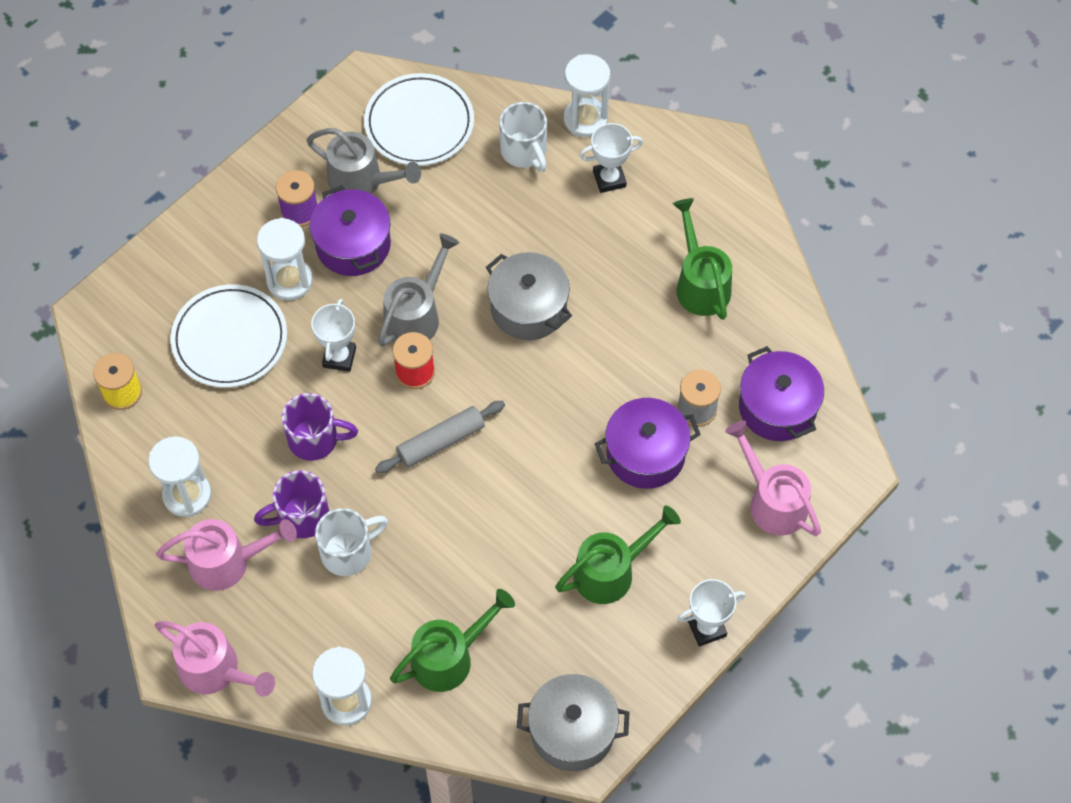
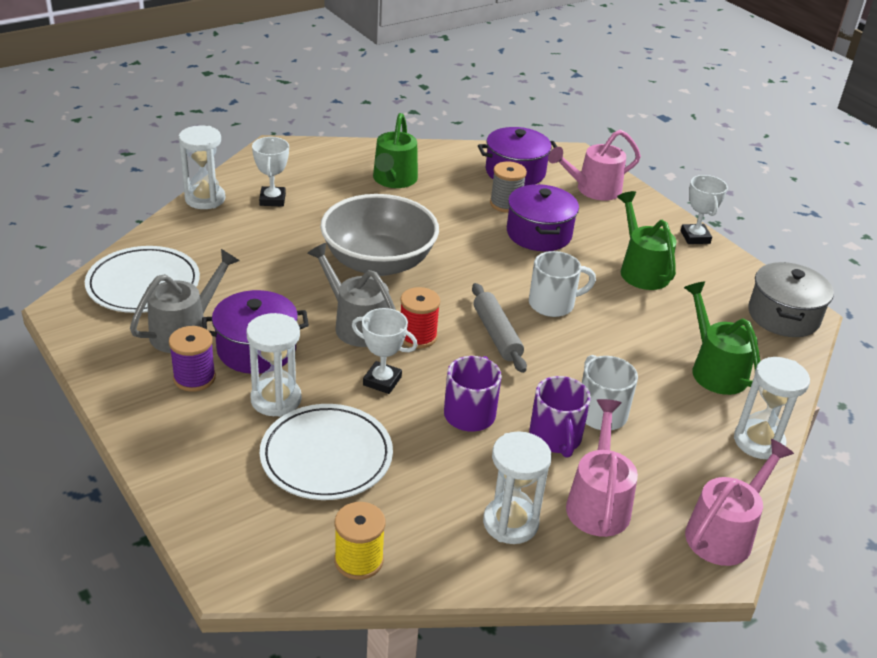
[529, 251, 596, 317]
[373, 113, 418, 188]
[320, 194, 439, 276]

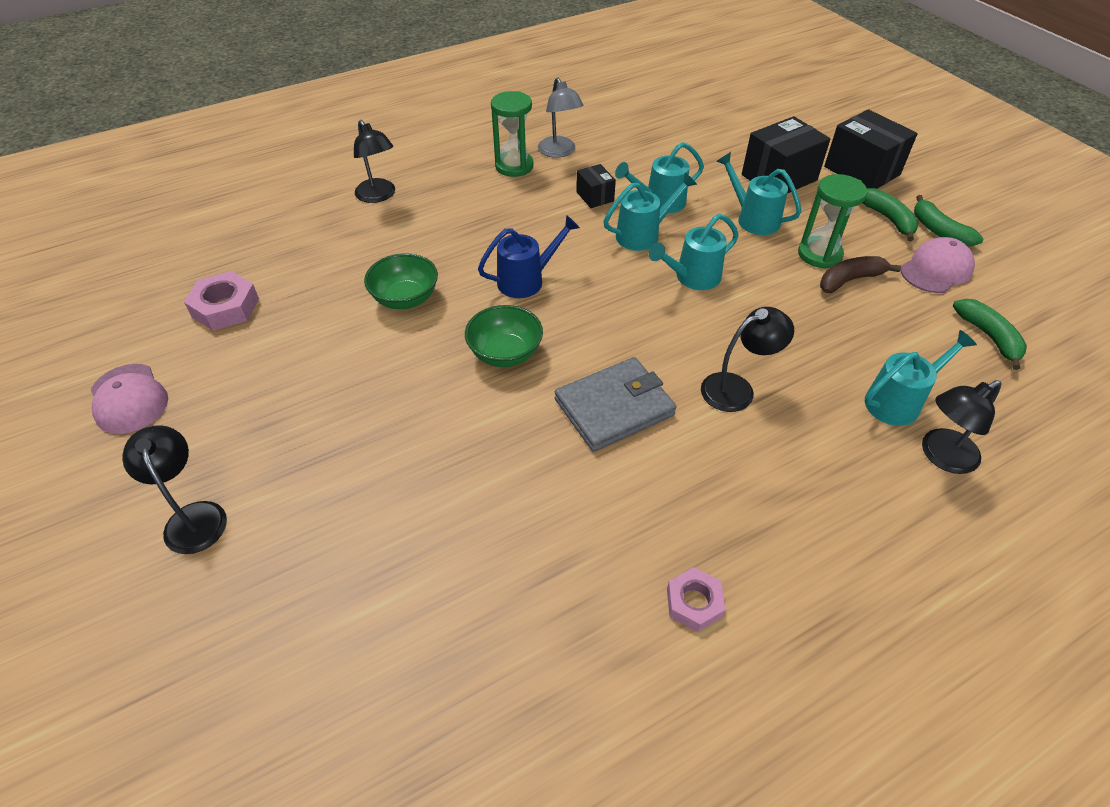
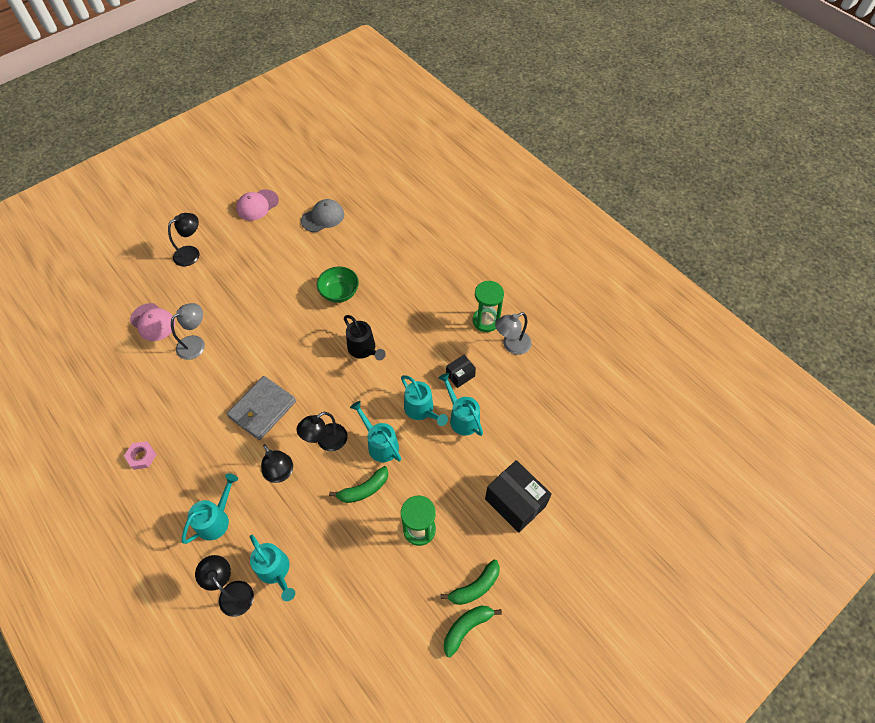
[824, 109, 918, 189] (first image)
[296, 412, 348, 451]
[182, 474, 238, 544]
[344, 315, 386, 360]
[130, 303, 175, 341]
[820, 256, 901, 293] (first image)
[301, 199, 344, 232]
[329, 466, 388, 503]
[465, 305, 543, 367] (first image)
[227, 376, 296, 440]
[171, 303, 205, 360]

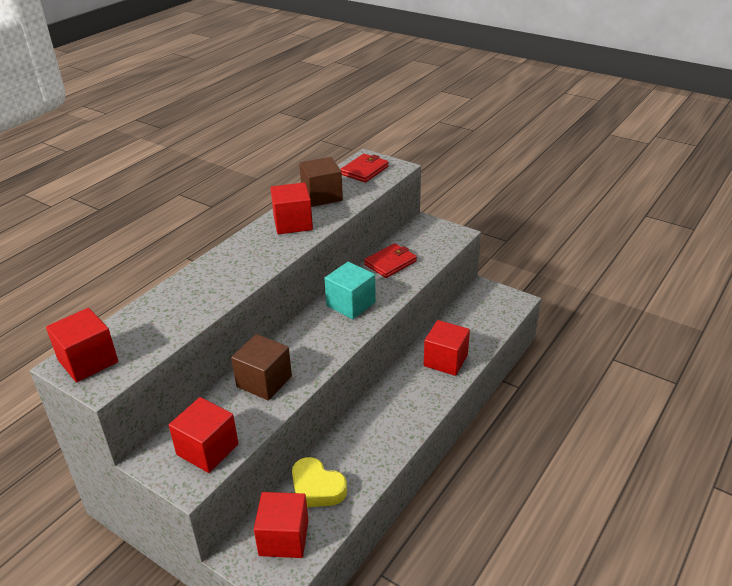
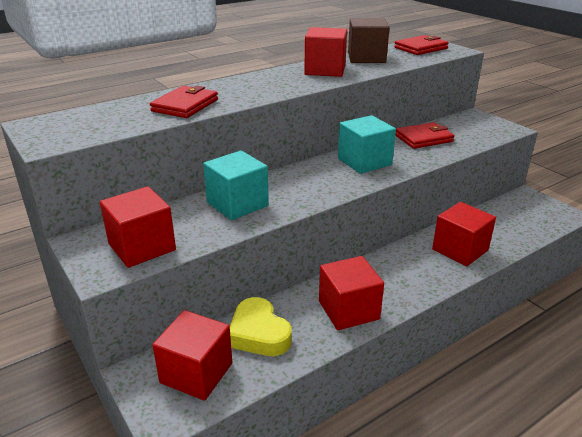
[319, 256, 384, 330]
[203, 150, 269, 220]
[150, 85, 218, 118]

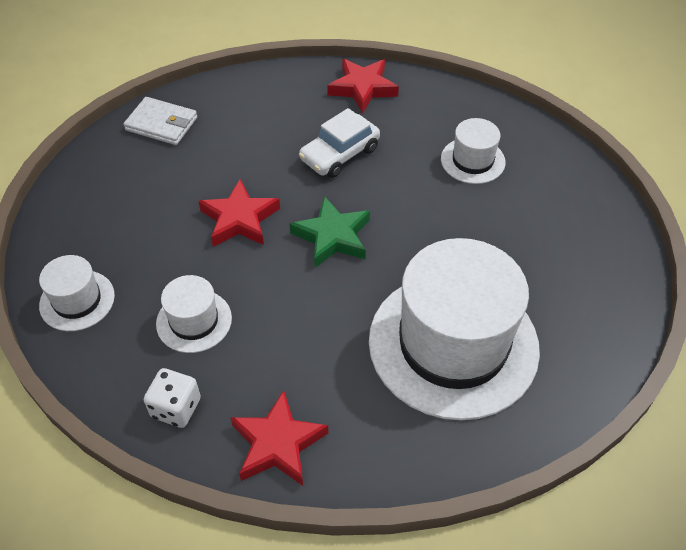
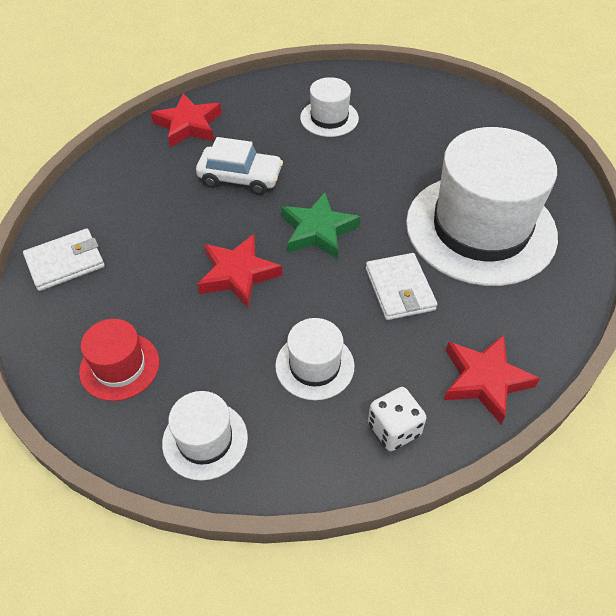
[196, 137, 283, 195]
[366, 253, 437, 320]
[79, 319, 159, 401]

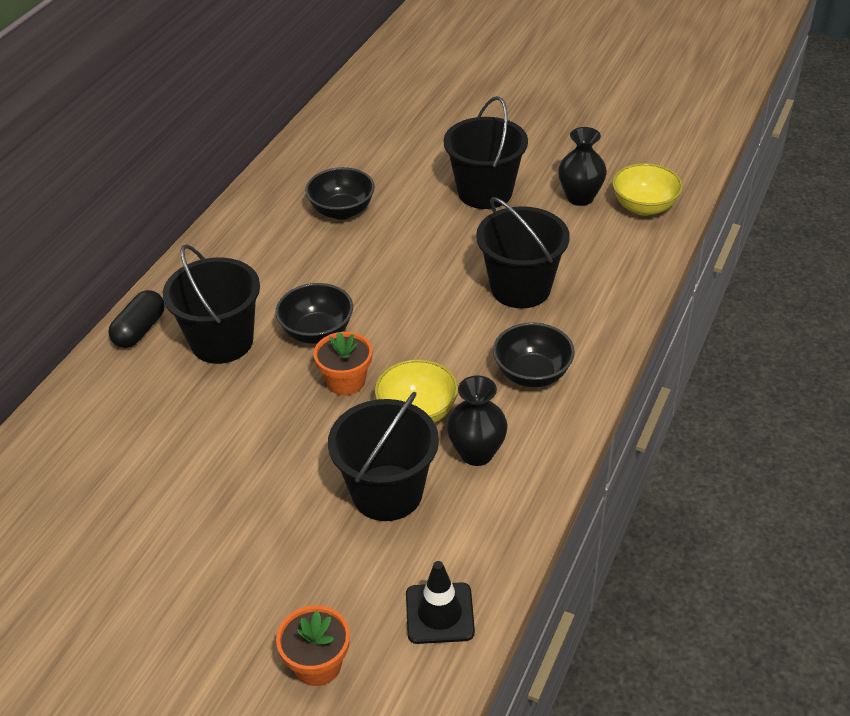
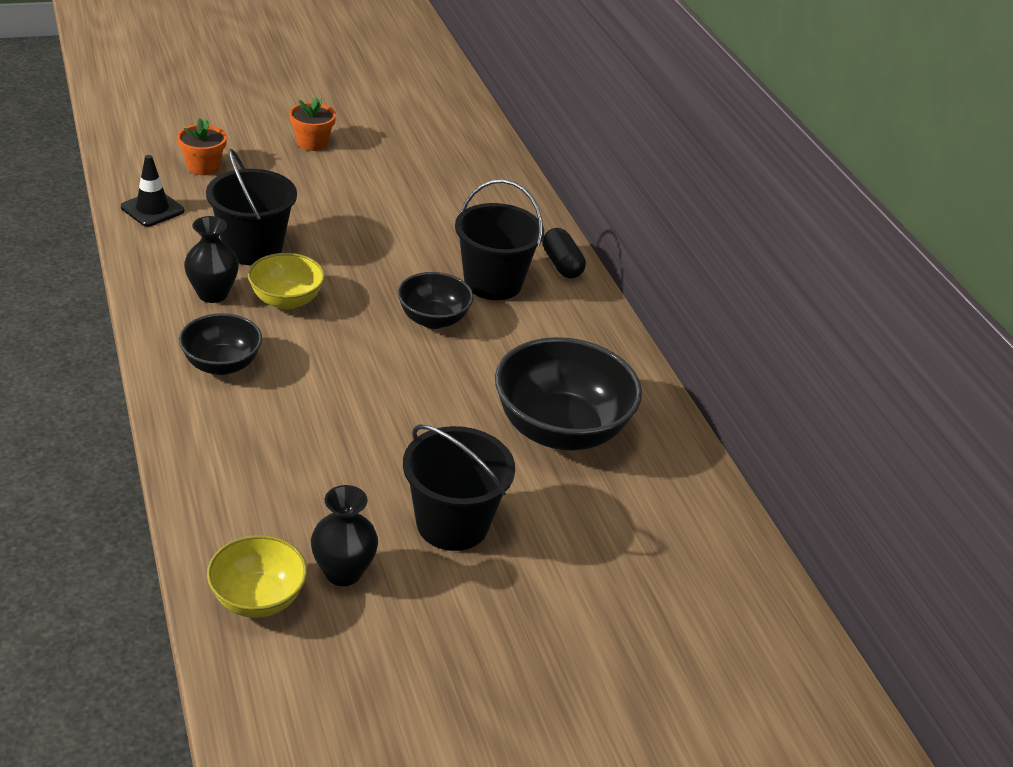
[495, 337, 642, 451]
[476, 197, 570, 308] (first image)
[289, 96, 336, 151]

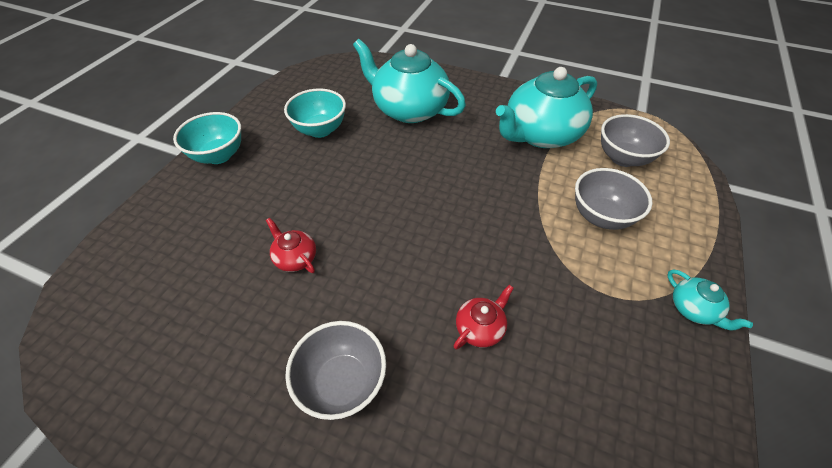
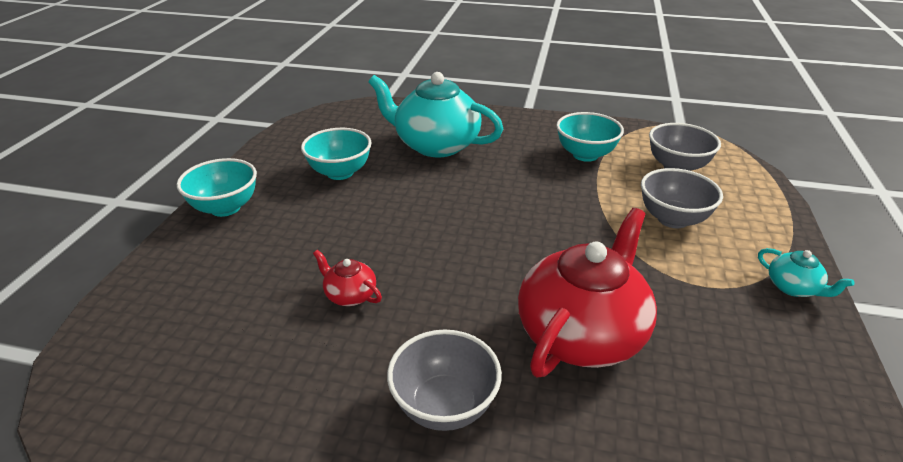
[556, 112, 624, 162]
[518, 208, 657, 377]

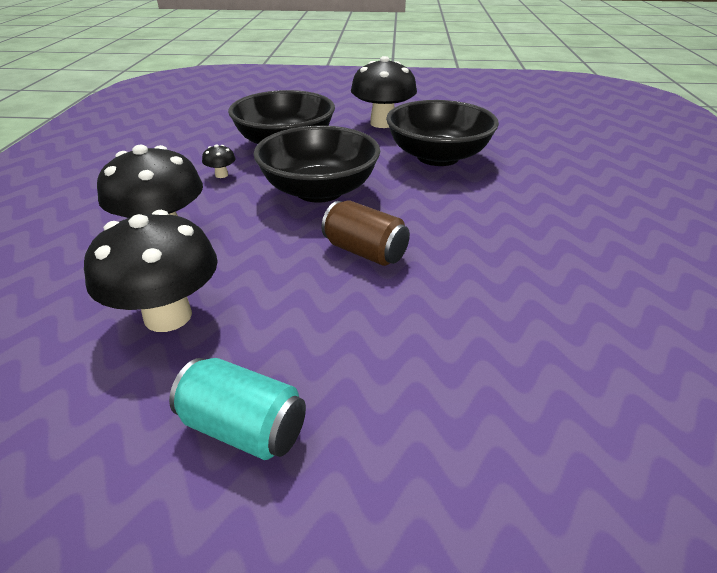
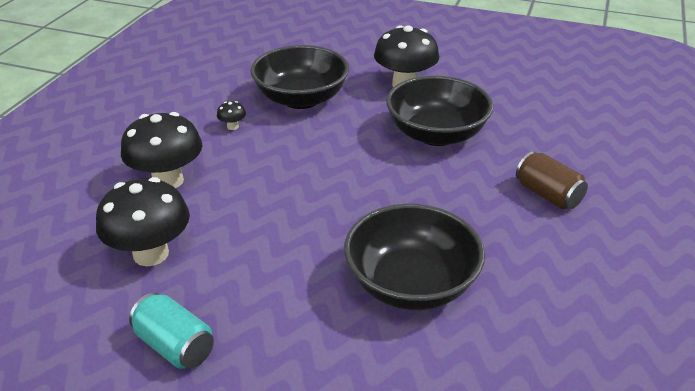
[344, 204, 485, 310]
[516, 151, 588, 209]

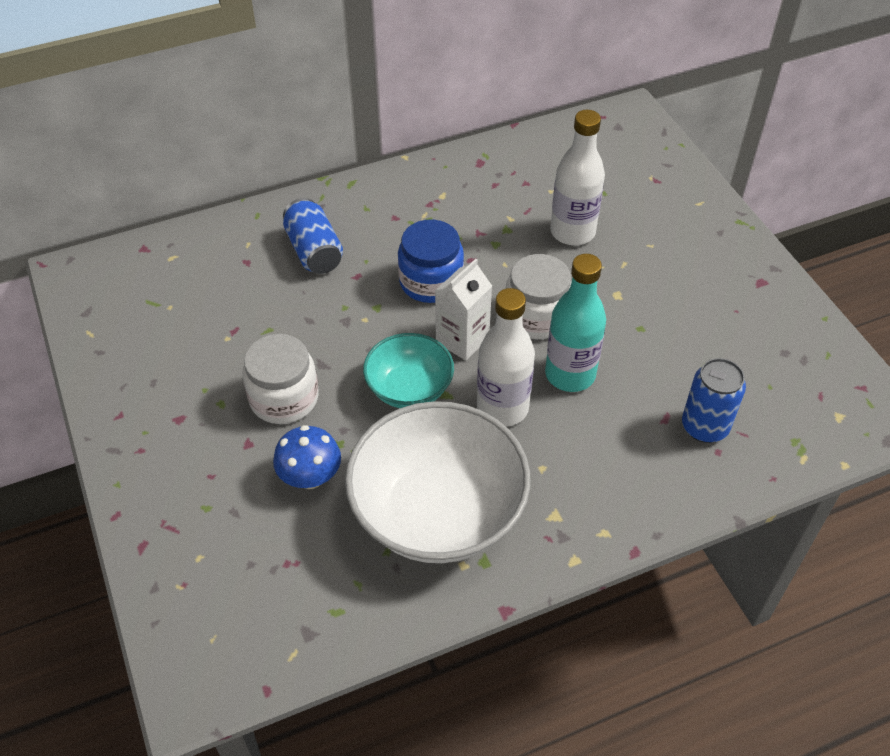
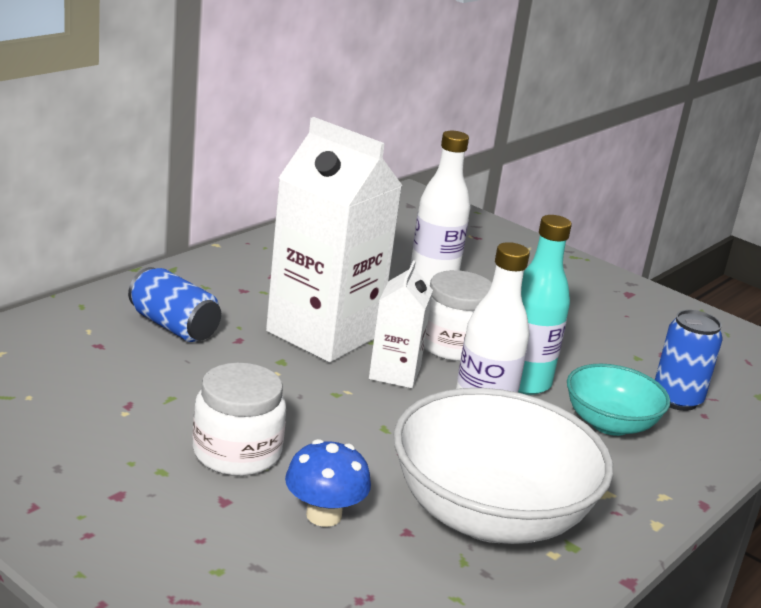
[266, 117, 403, 363]
[567, 364, 670, 436]

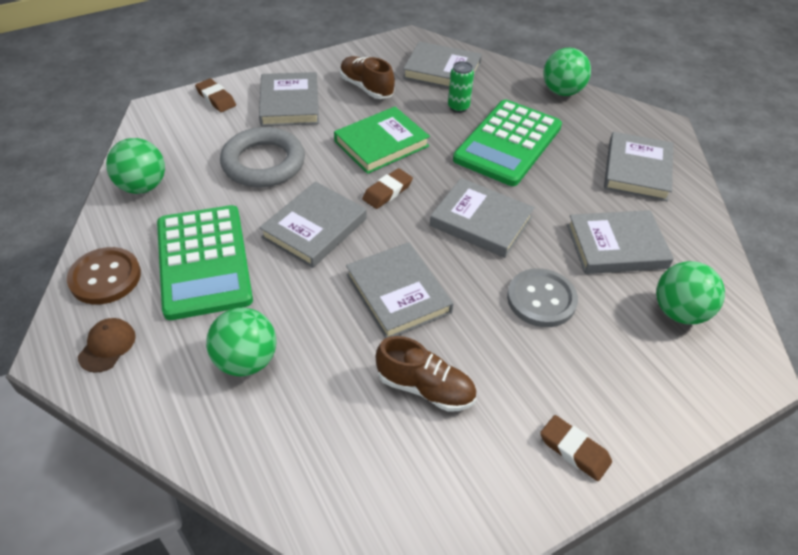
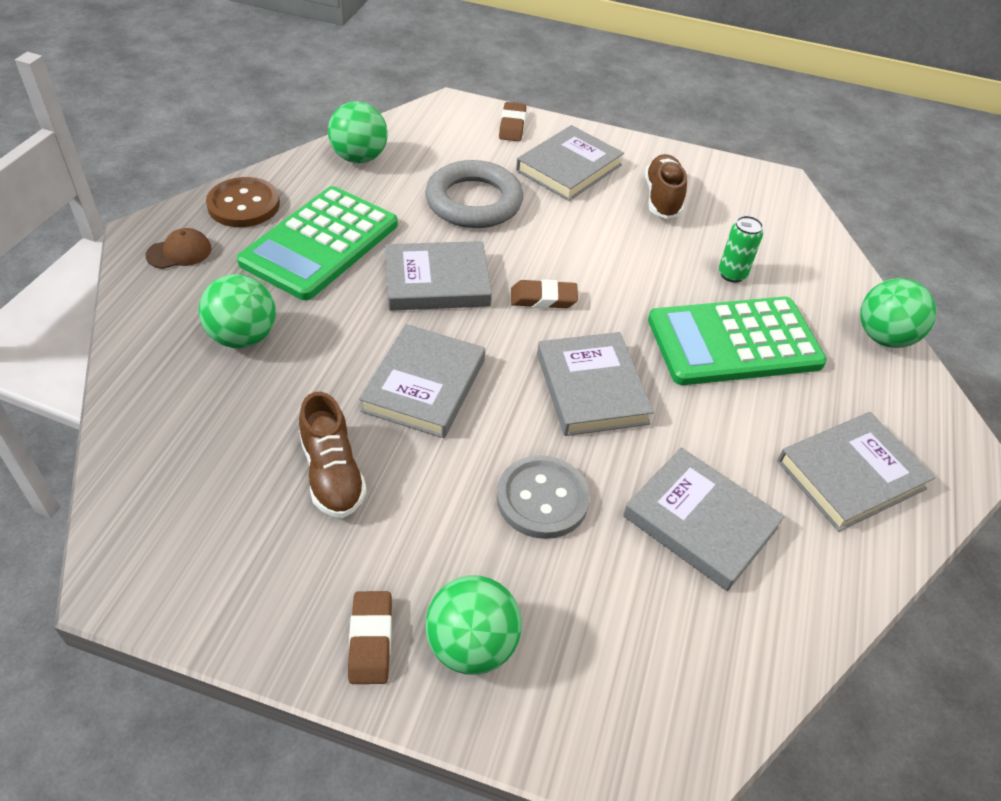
[403, 41, 482, 88] (first image)
[334, 107, 430, 174] (first image)
[425, 575, 522, 675]

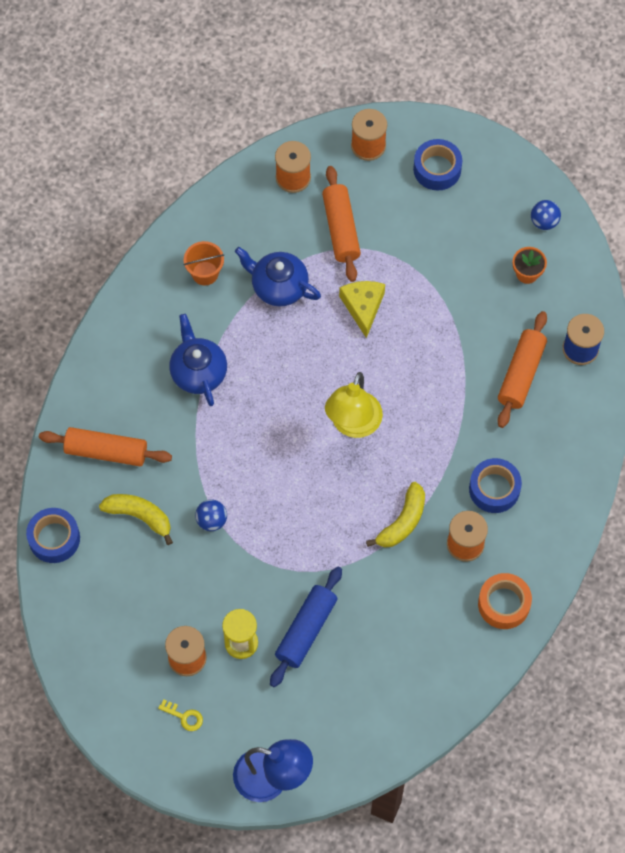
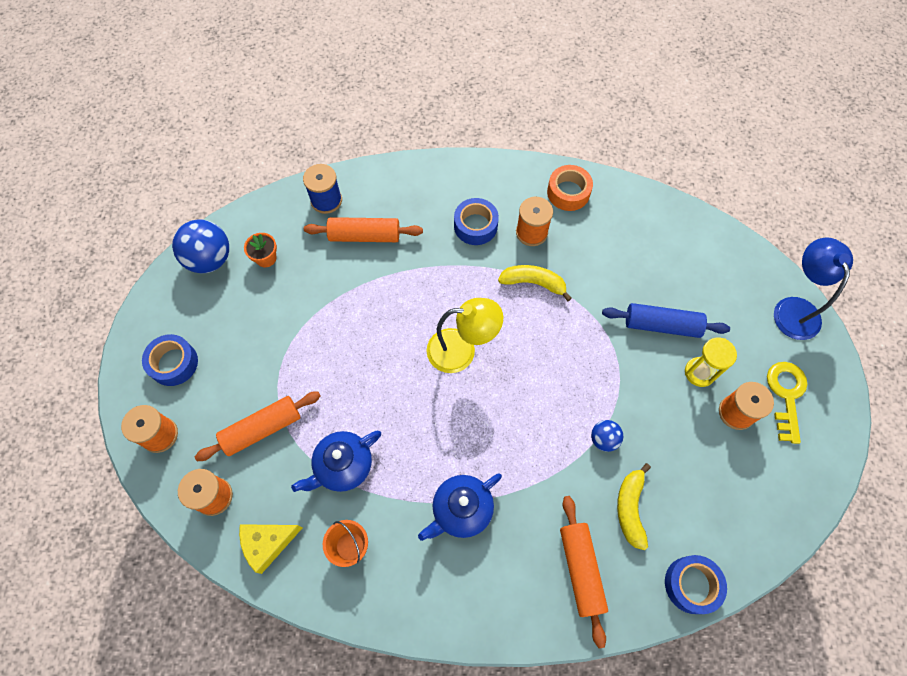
[172, 220, 229, 273]
[291, 430, 381, 492]
[239, 524, 302, 574]
[767, 362, 807, 444]

